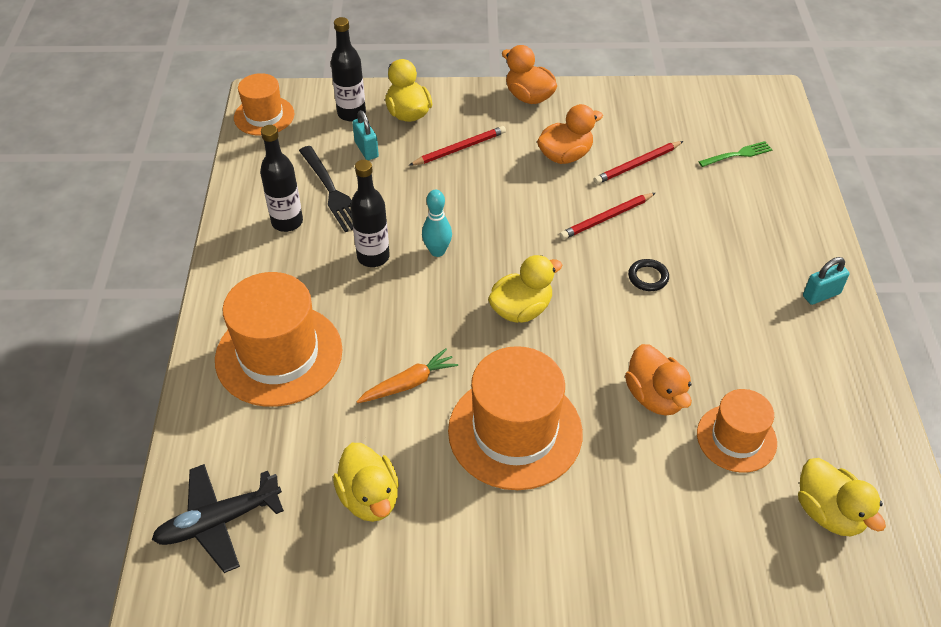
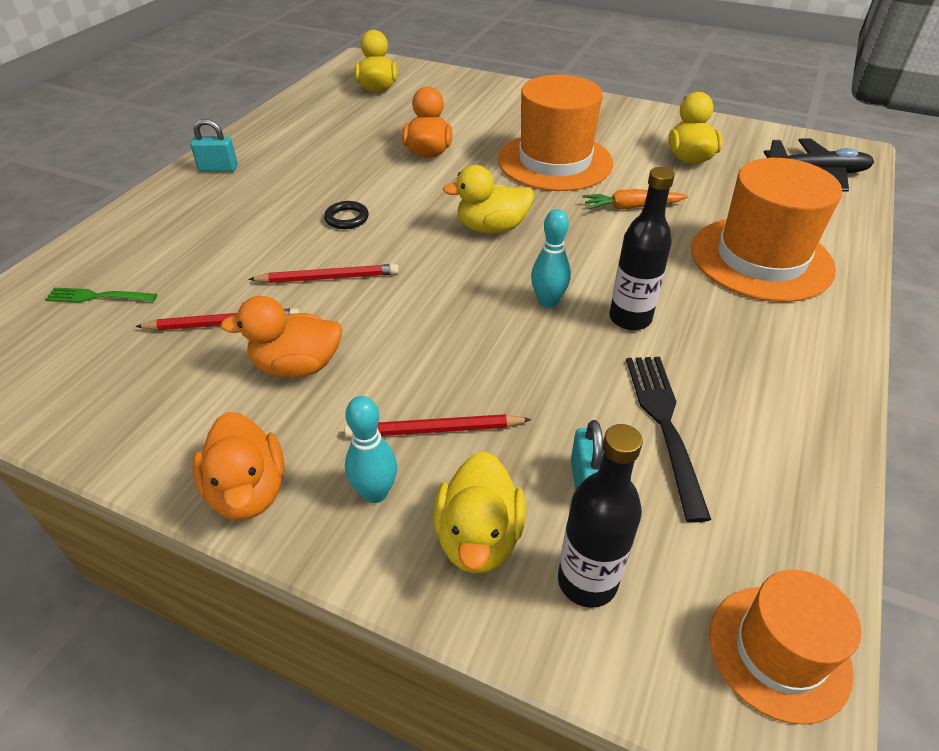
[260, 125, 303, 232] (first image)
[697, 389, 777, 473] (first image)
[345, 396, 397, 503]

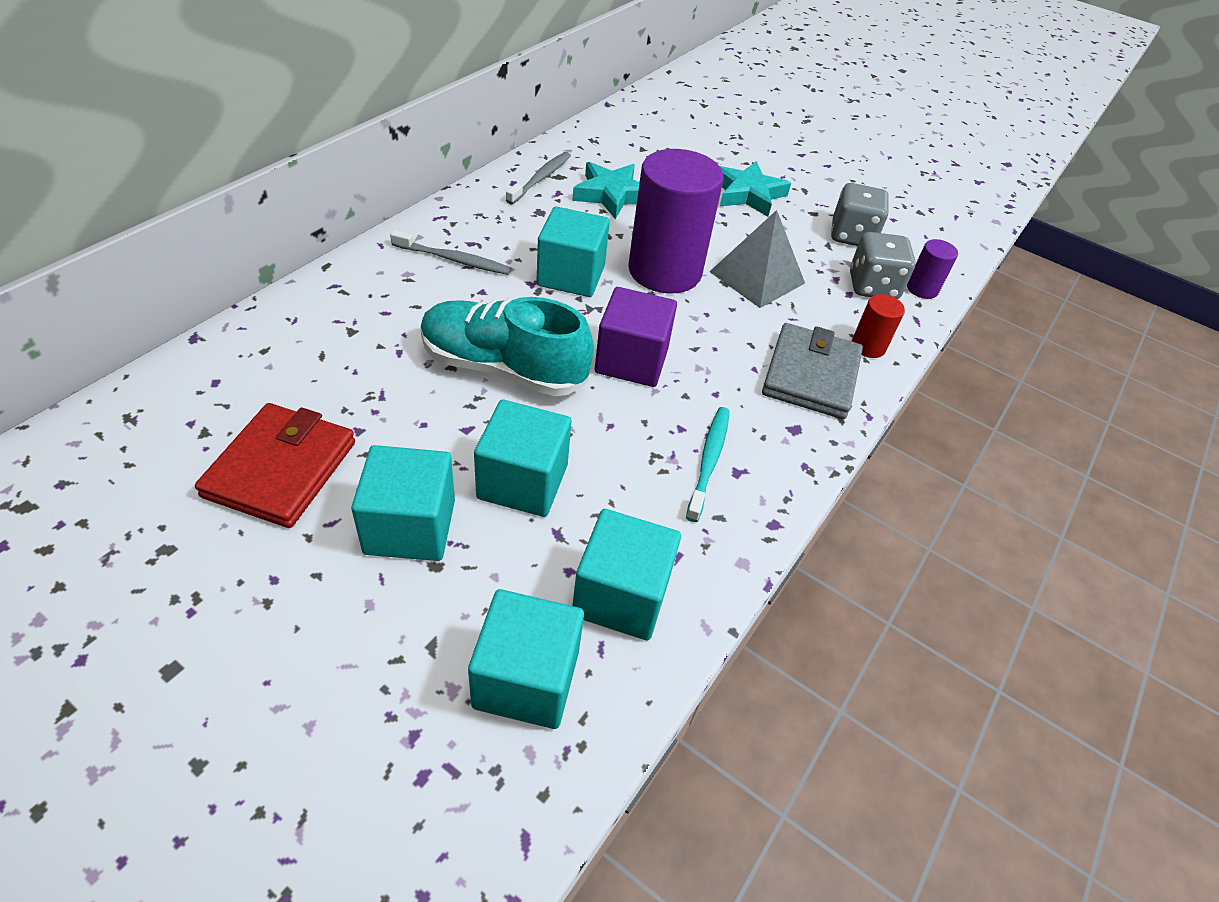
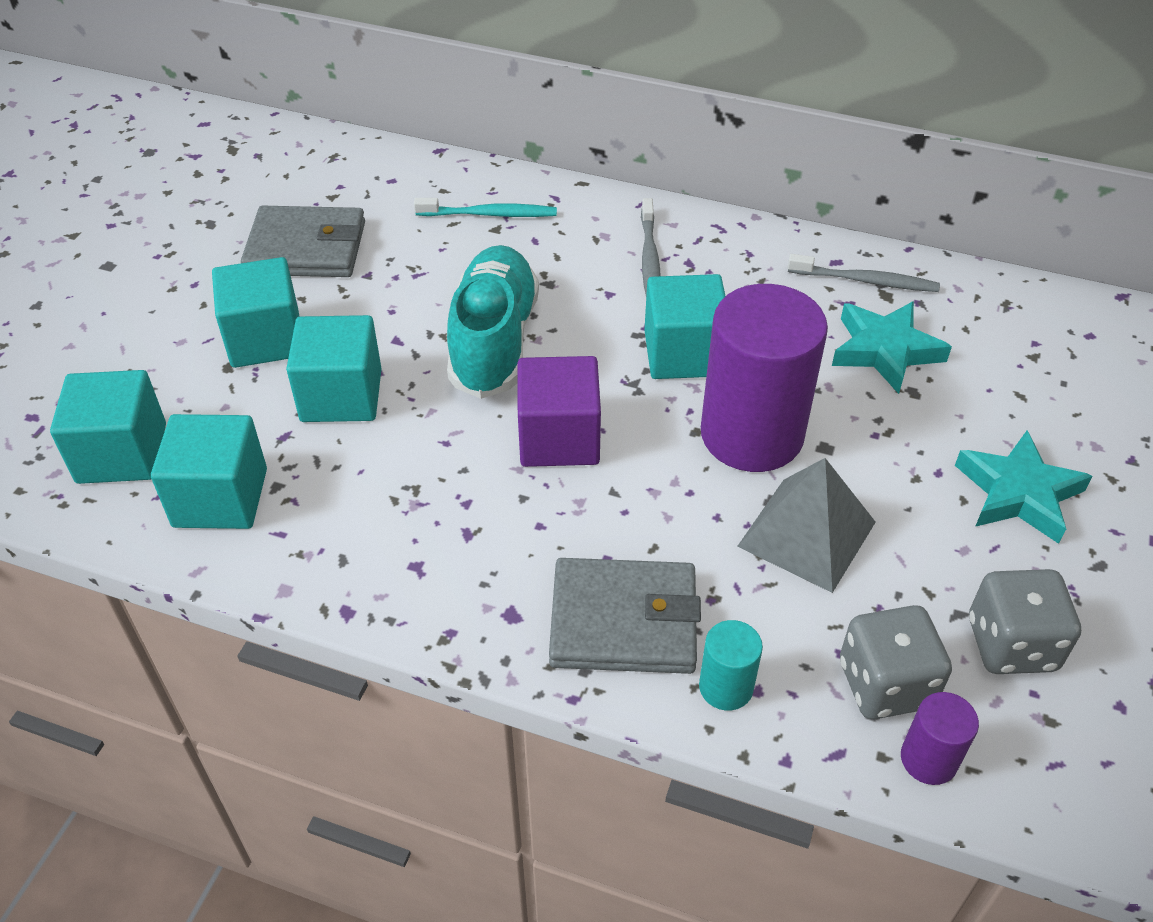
[699, 620, 763, 711]
[241, 206, 365, 277]
[414, 198, 557, 217]

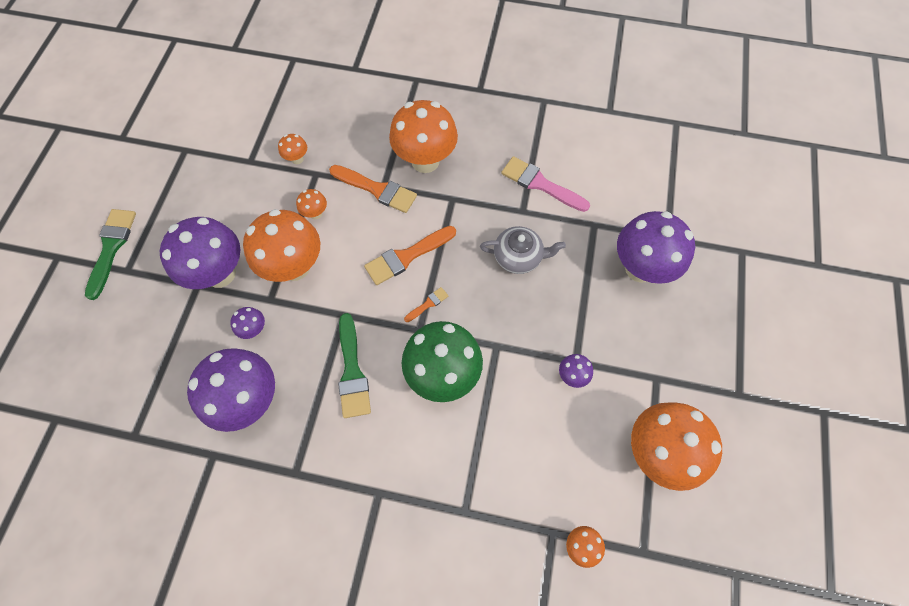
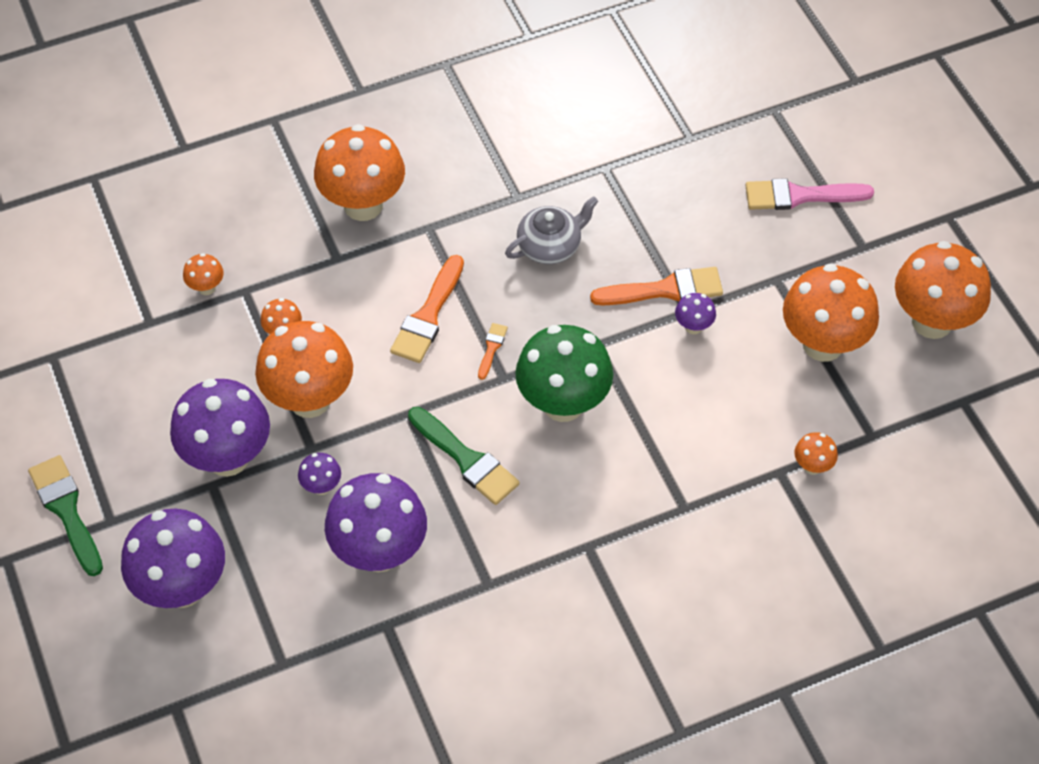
[745, 178, 874, 210]
[590, 267, 723, 306]
[121, 509, 225, 608]
[895, 241, 991, 339]

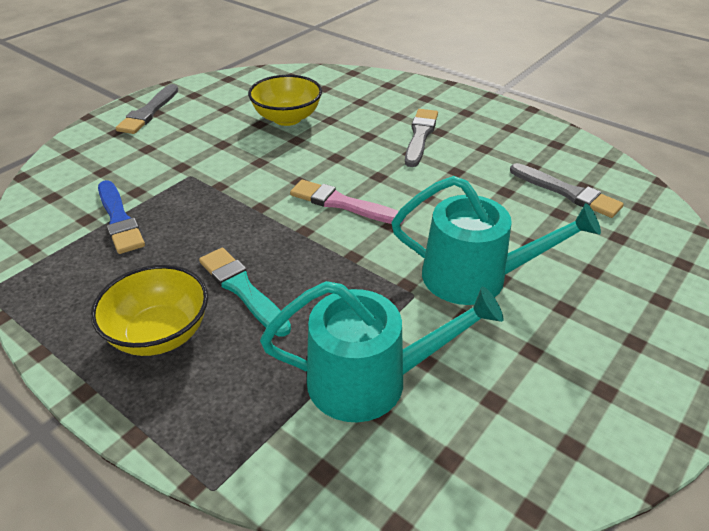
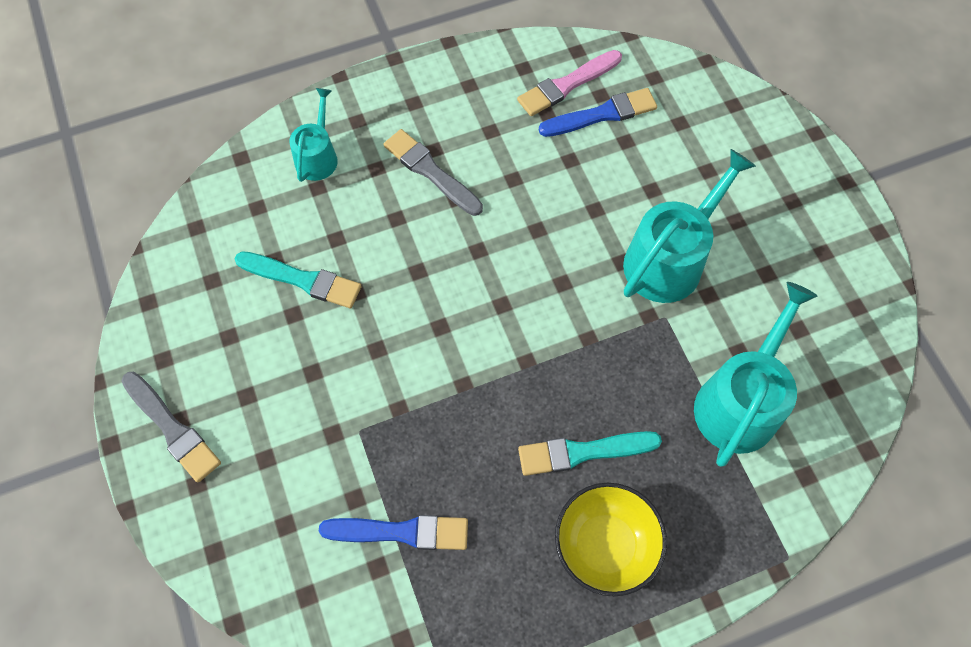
[234, 251, 362, 309]
[539, 88, 657, 137]
[517, 50, 622, 116]
[289, 88, 338, 182]

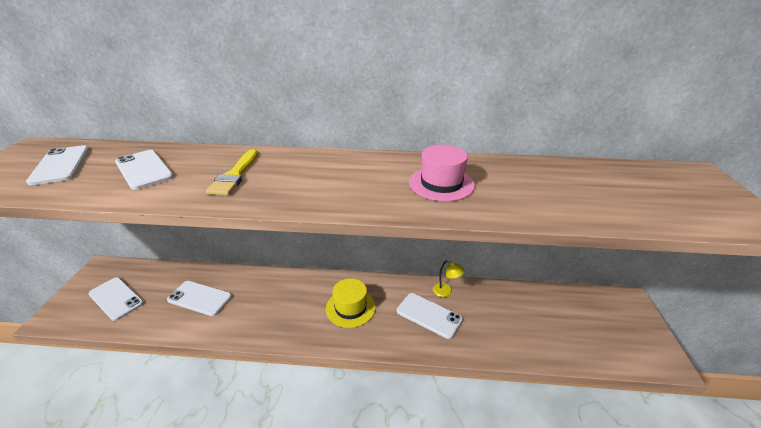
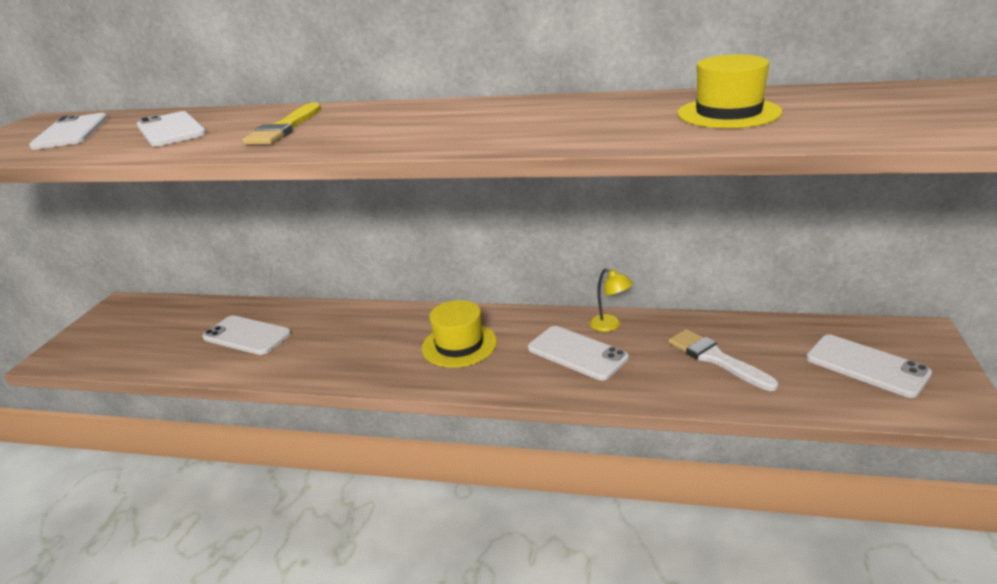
[409, 145, 475, 201] (first image)
[806, 335, 932, 398]
[678, 55, 782, 128]
[668, 329, 779, 391]

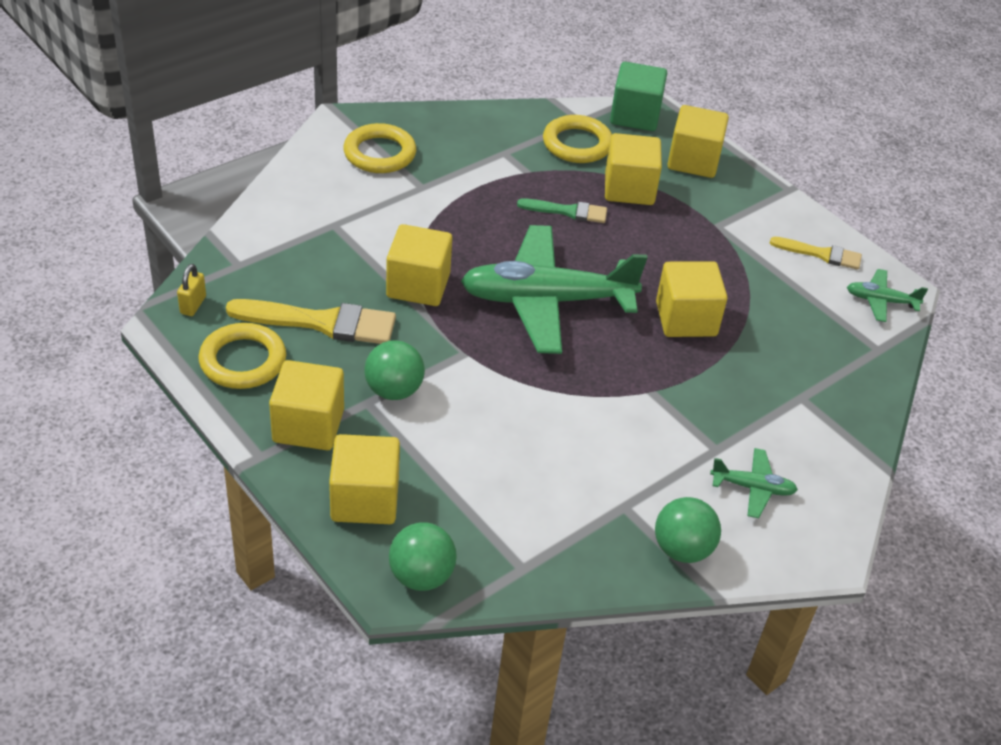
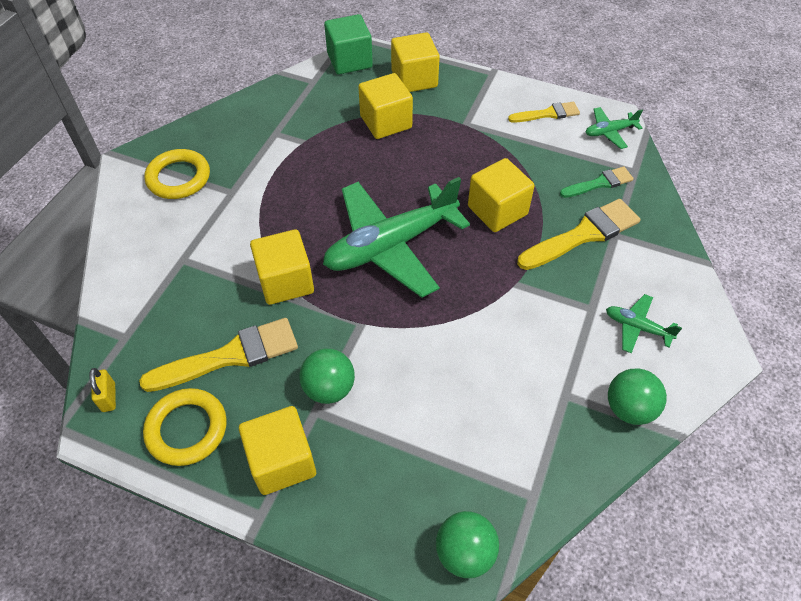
[543, 115, 612, 163] (first image)
[560, 166, 634, 198]
[329, 434, 400, 524] (first image)
[606, 294, 682, 353]
[517, 199, 640, 270]

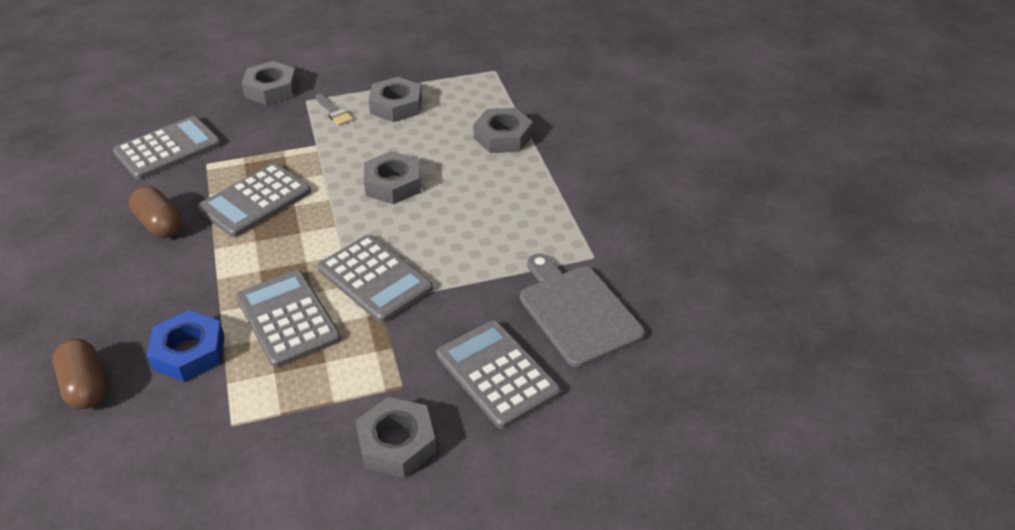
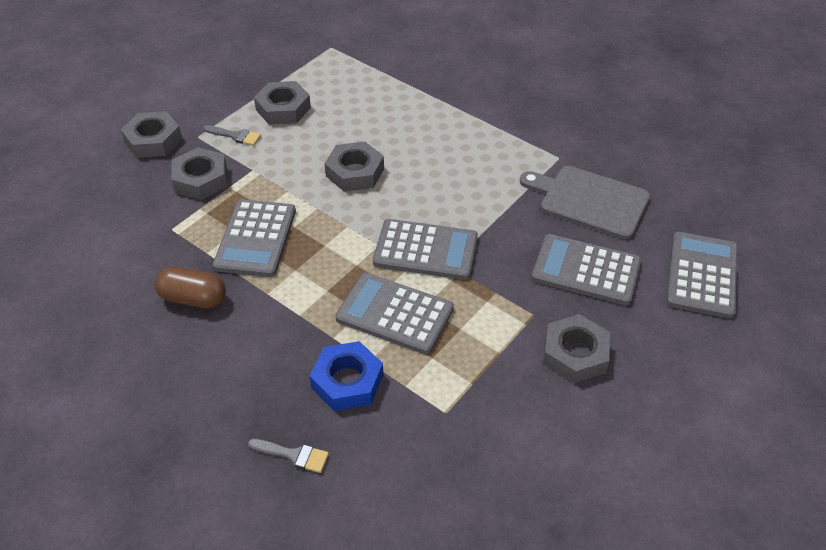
[171, 147, 228, 200]
[666, 232, 738, 319]
[248, 439, 329, 473]

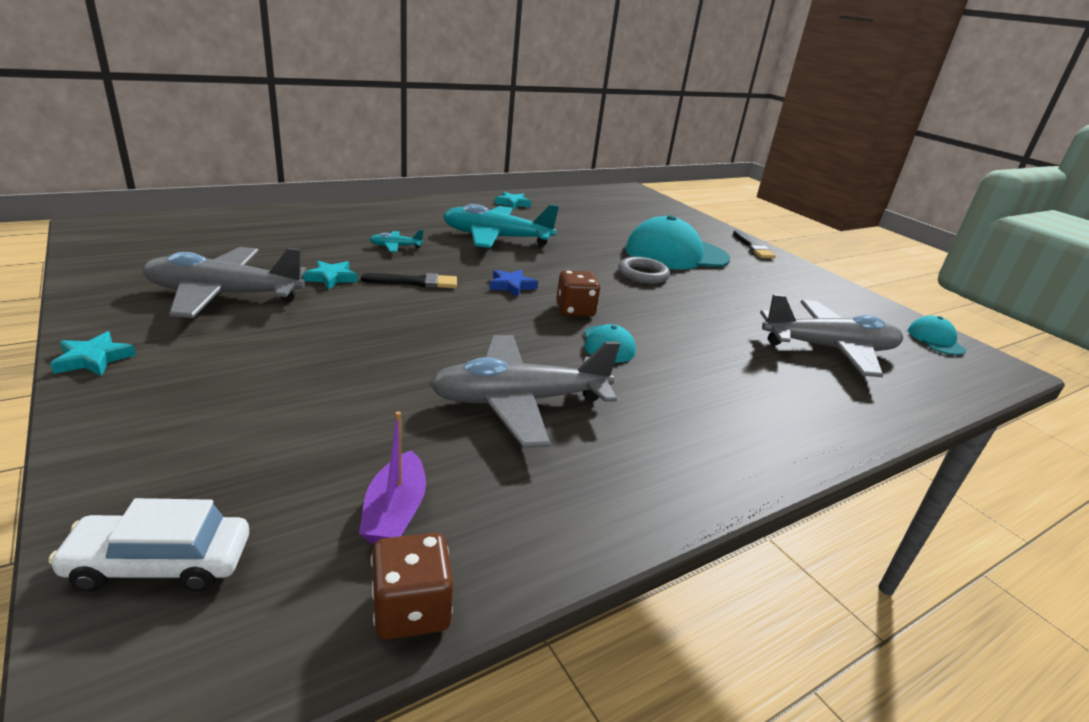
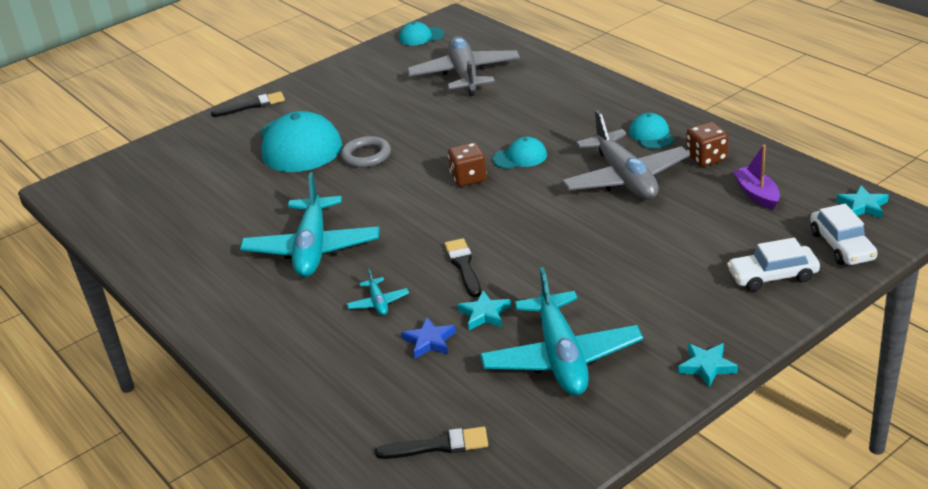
[836, 185, 889, 218]
[480, 267, 643, 395]
[401, 317, 456, 359]
[733, 144, 780, 210]
[686, 122, 728, 167]
[629, 113, 674, 149]
[727, 238, 820, 291]
[375, 427, 488, 459]

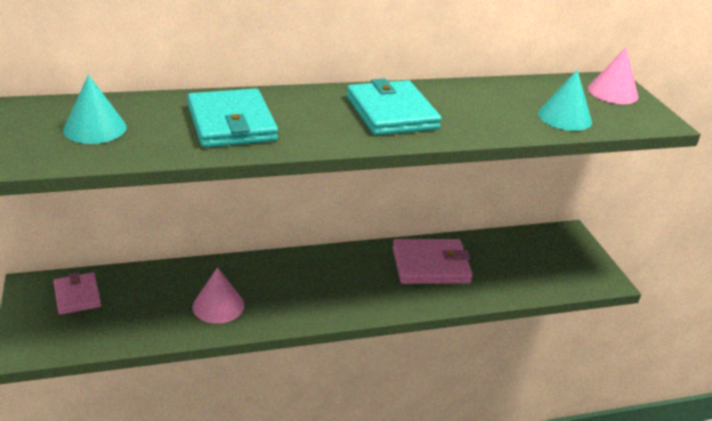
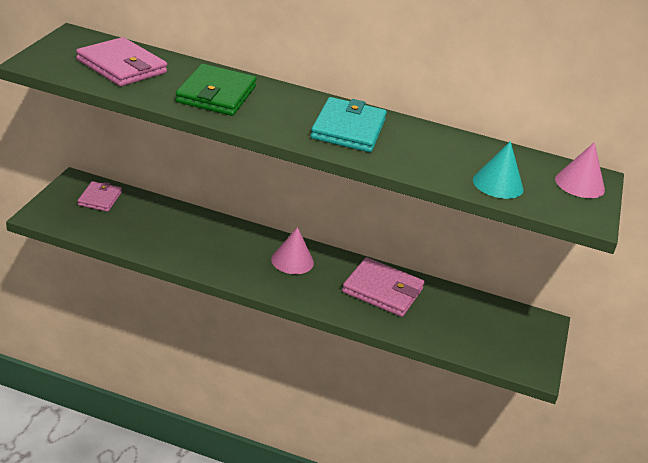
[76, 37, 167, 86]
[175, 64, 257, 116]
[271, 227, 314, 274]

